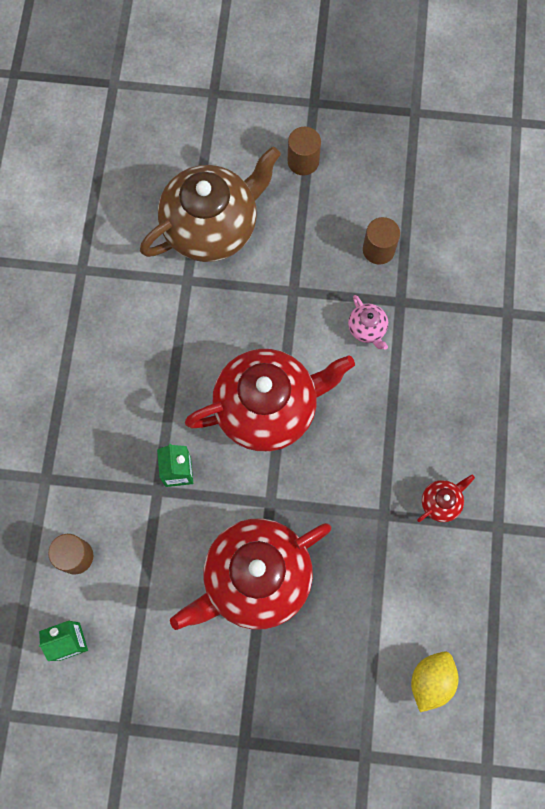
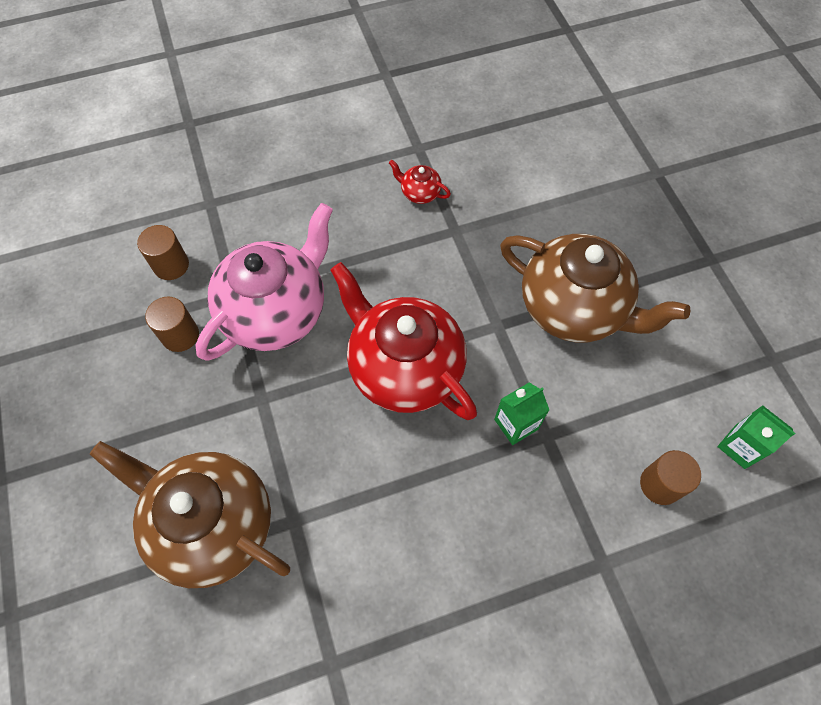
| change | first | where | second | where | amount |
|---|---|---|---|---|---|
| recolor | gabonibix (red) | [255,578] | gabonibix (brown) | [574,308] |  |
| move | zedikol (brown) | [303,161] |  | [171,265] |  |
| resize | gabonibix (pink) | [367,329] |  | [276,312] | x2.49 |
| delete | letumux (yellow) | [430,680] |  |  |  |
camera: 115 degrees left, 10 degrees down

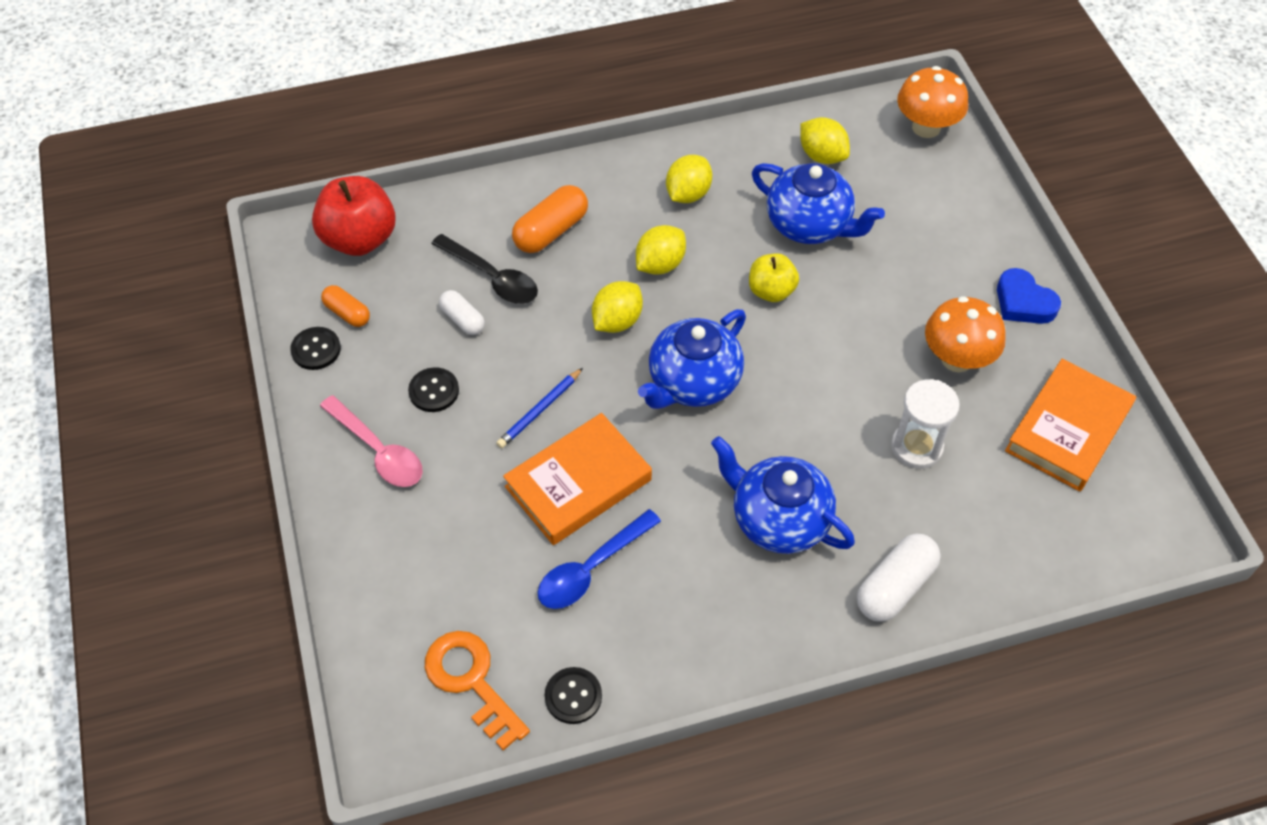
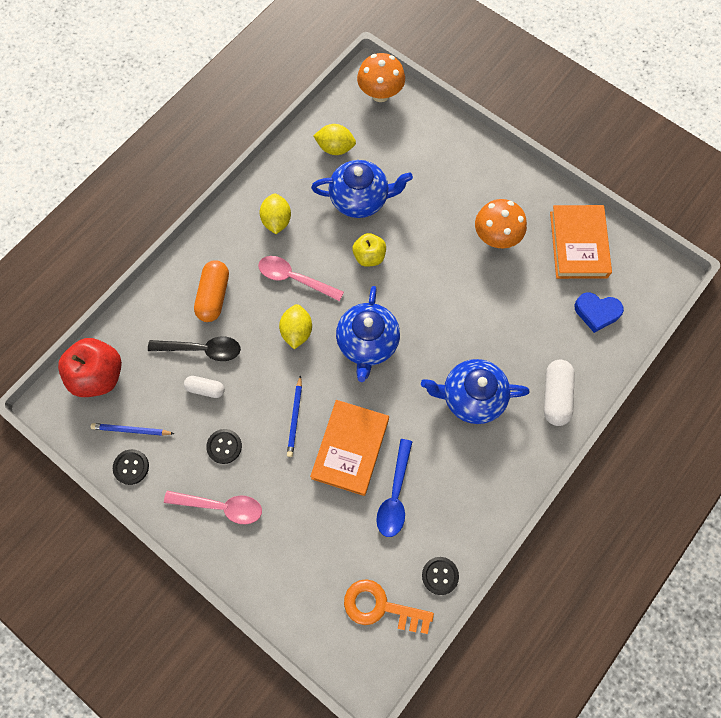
| change | first | where | second | where | amount |
|---|---|---|---|---|---|
| replace | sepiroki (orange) | [347,313] | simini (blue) | [131,430] |  |
| replace | letumux (yellow) | [660,264] | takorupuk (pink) | [294,278] |  |
| delete | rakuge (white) | [916,447] |  |  |  |
| move | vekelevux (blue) | [1023,302] |  | [596,312] |  |
camera: 35 degrees left, 15 degrees up

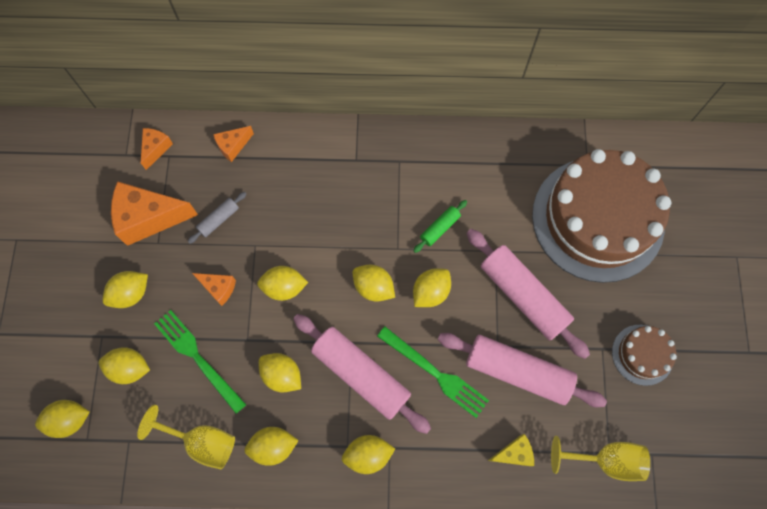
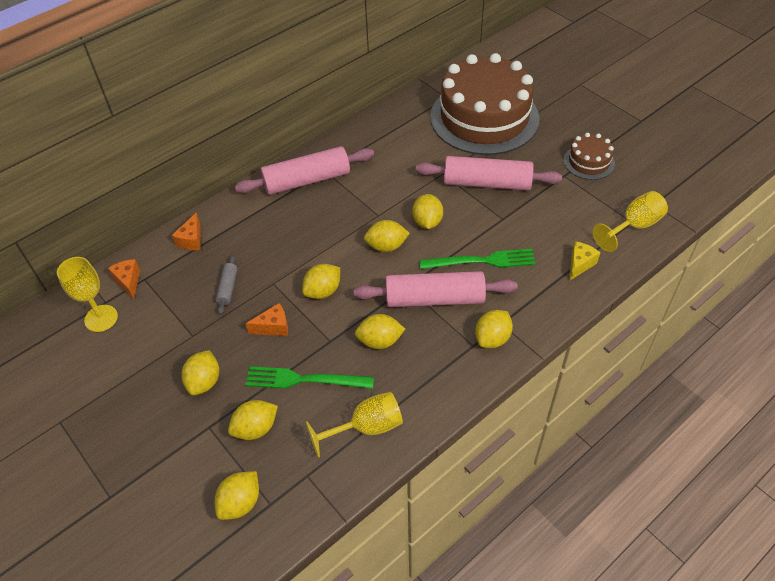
| change | first | where | second | where | amount |
|---|---|---|---|---|---|
| delete | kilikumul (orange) | [149,218] |  |  |  |
| delete | letumux (yellow) | [273,446] |  |  |  |
| delete | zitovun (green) | [440,228] |  |  |  |
| move | zitovun (pink) | [517,371] |  | [307,180] |  |
| insert |  |  | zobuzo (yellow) | [101,318] |  |
camera: 40 degrees left, 20 degrees down

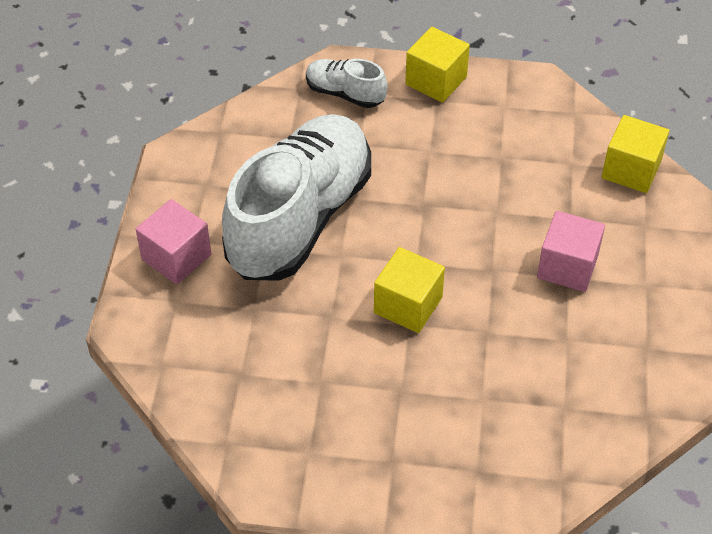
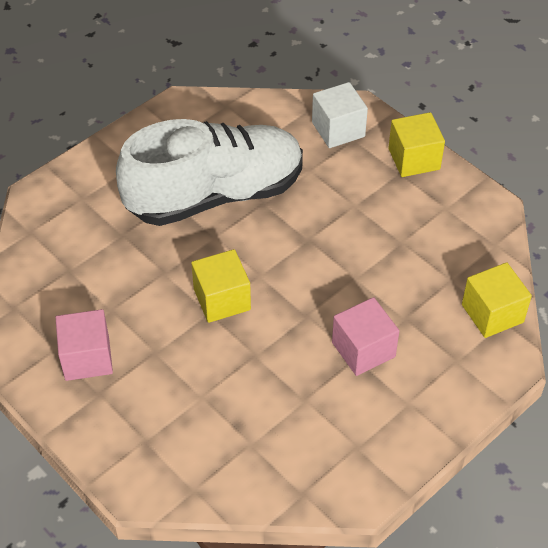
| change | first | where | second | where | amount |
|---|---|---|---|---|---|
| move | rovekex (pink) | [176,257] |  | [87,358] |  |
| replace | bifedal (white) | [345,93] | rovekex (white) | [338,129] |  |
camera: 40 degrees right, 0 degrees up

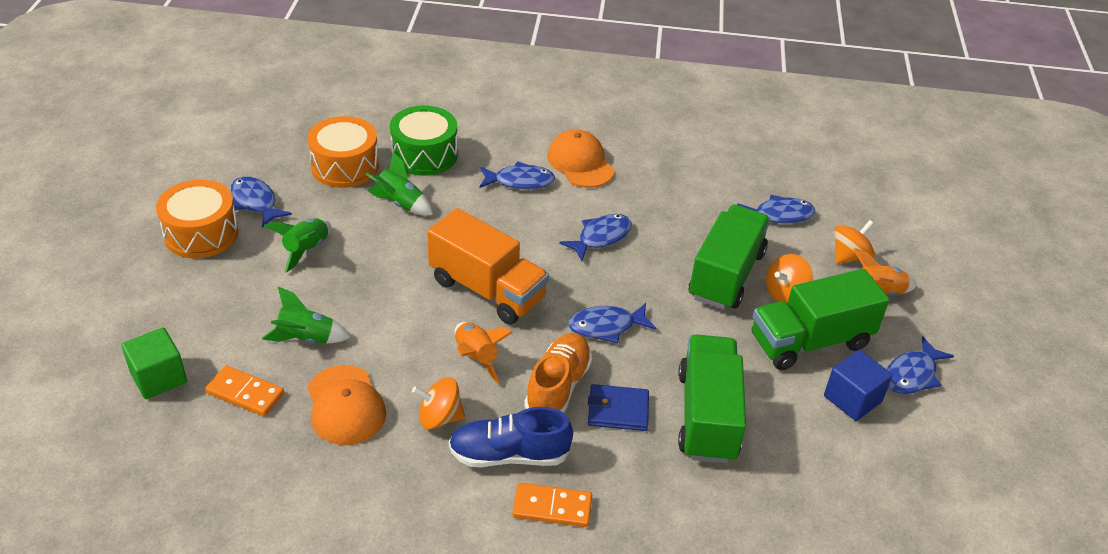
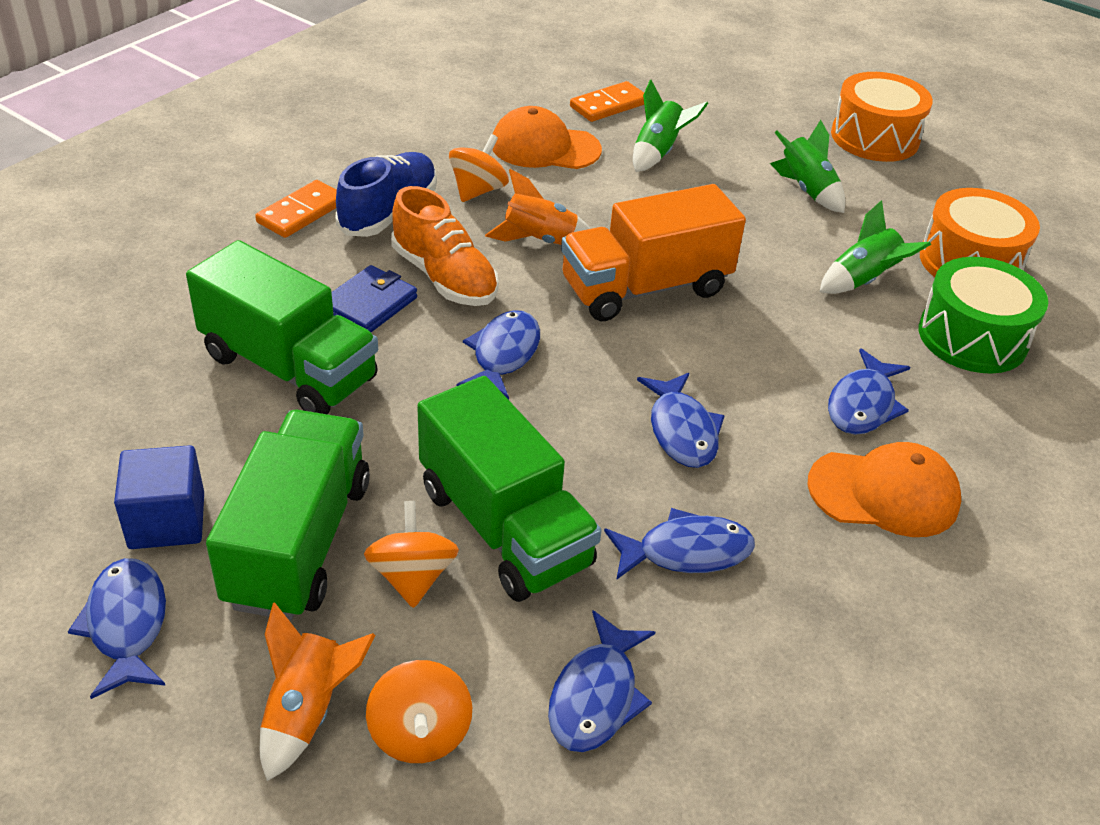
| change | first | where | second | where | amount |
|---|---|---|---|---|---|
| delete | rovekex (green) | [159,377] |  |  |  |
| move | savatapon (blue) | [255,202] |  | [686,552] |  |
camera: 120 degrees right, 0 degrees up

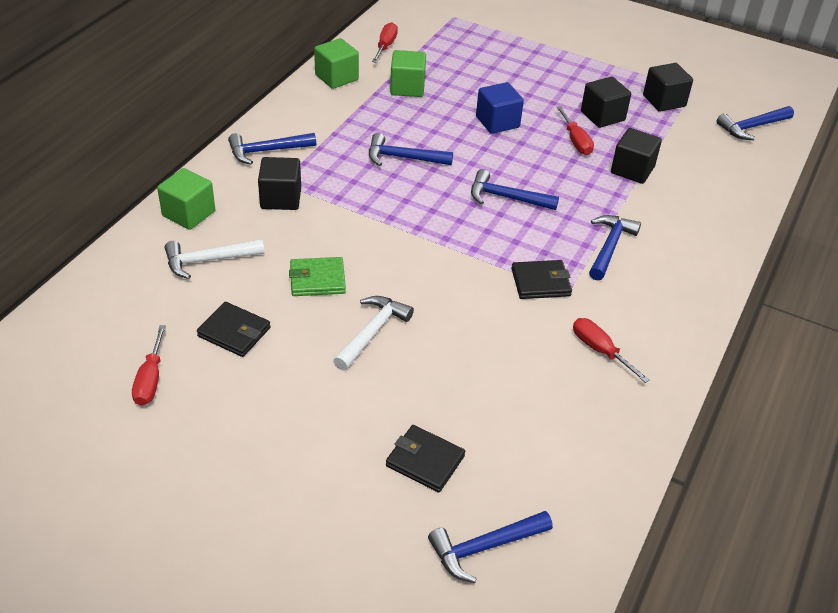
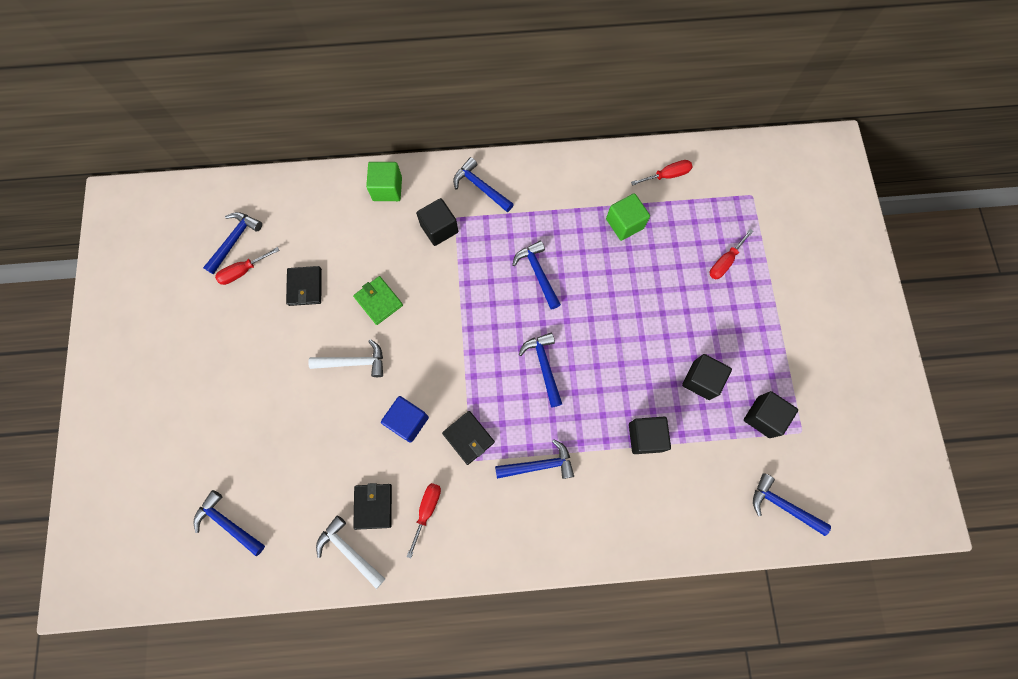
| change | first | where | second | where | amount |
|---|---|---|---|---|---|
| move | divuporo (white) | [208,260] |  | [349,551] |  |
| delete | rovekex (green) | [336,77] |  |  |  |
| move | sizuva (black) | [425,461] |  | [373,506] |  |
| move | rovekex (blue) | [497,122] |  | [407,421] |  |
| move | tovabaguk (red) | [575,141] |  | [725,262] |  |
| insert |  |  | divuporo (blue) | [234,240] |  |
camera: 60 degrees right, 30 degrees up

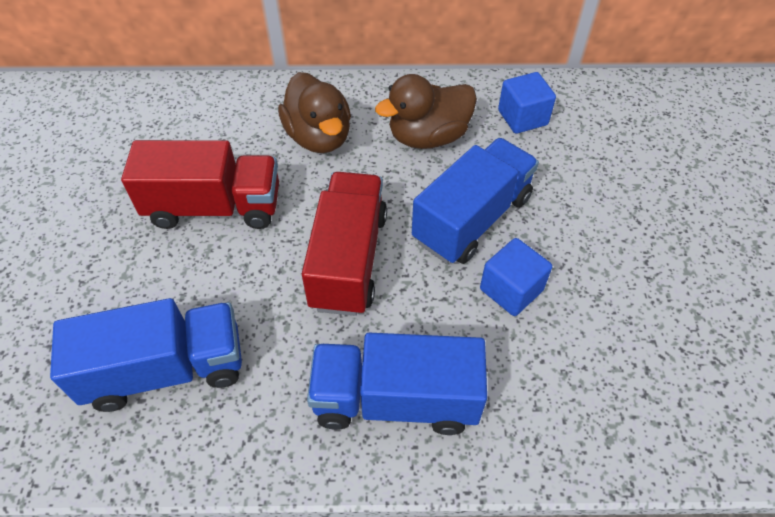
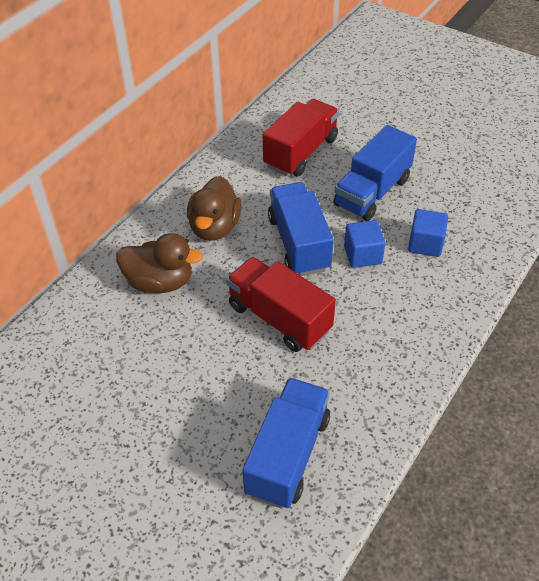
| change | first | where | second | where | amount |
|---|---|---|---|---|---|
| move | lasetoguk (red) | [214,207] |  | [301,152] |  |
| move | lasetoguk (blue) | [396,399] |  | [372,192] |  |
| move | rovekex (blue) | [522,117] |  | [425,244] |  |
camera: 55 degrees left, 5 degrees down

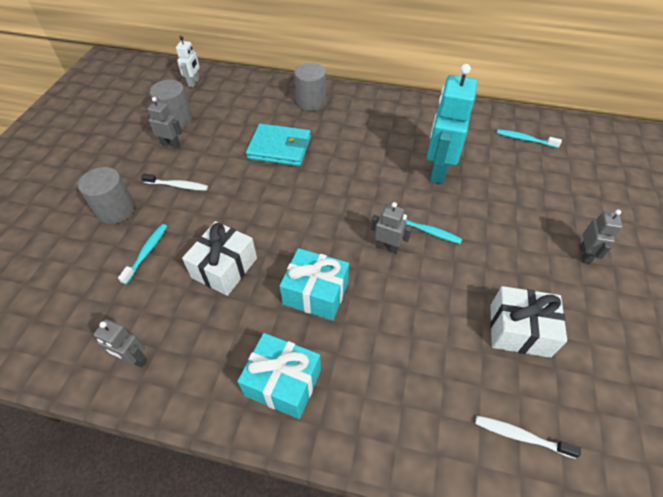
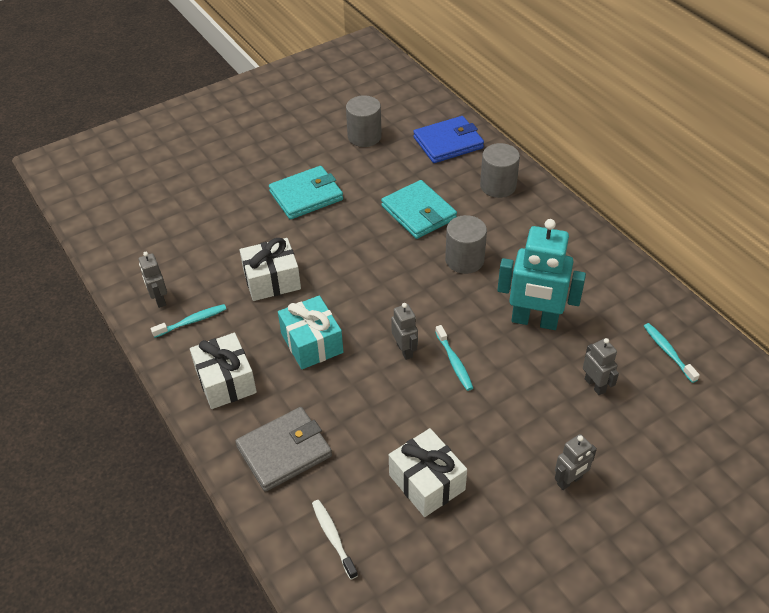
| change | first | where | second | where | amount |
|---|---|---|---|---|---|
| move | zedikol (grey) | [116,210] |  | [464,260] |  |
| move | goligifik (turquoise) | [147,252] |  | [192,321] |  |
| replace | goligifik (white) | [177,185] | sizuva (turquoise) | [306,196] |  |
| move | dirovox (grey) | [171,144] |  | [595,385] |  |
| delete | dirovox (white) | [194,82] |  |  |  |
| recolor | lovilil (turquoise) | [283,382] | lovilil (white) | [226,381] |  |
| rotate | dirovox (turquoise) | [438,170] |  | [534,321] | 135 degrees counterclockwise |
| insert |  |  | sizuva (grey) | [284,451] |  |
| insert |  |  | sizuva (blue) | [448,143] |  |
camera: 45 degrees right, 5 degrees down

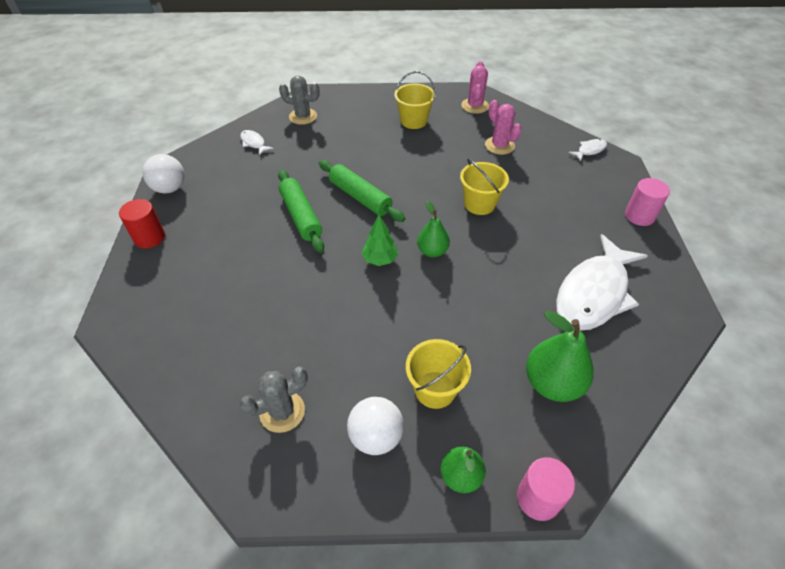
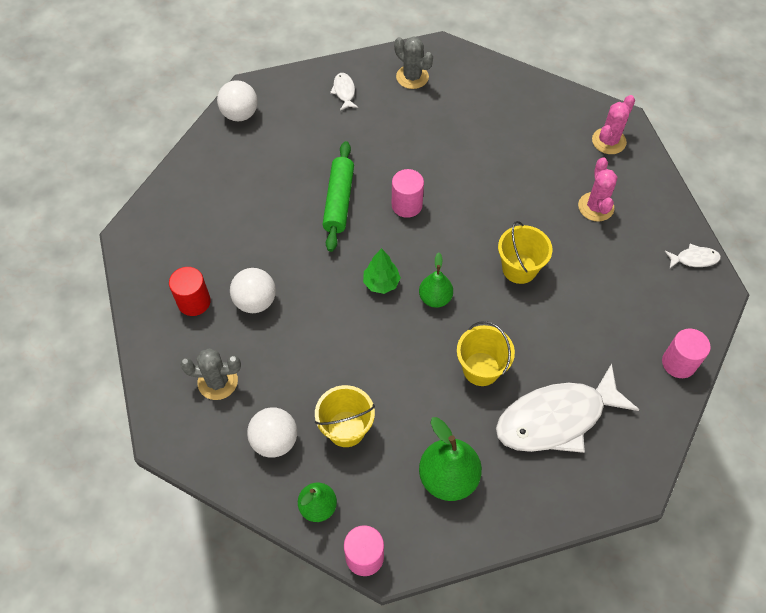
| change | first | where | second | where | amount |
|---|---|---|---|---|---|
| move | zedikol (red) | [149,237] |  | [194,302] |  |
| replace | zitovun (green) | [360,197] | zedikol (pink) | [407,205] |  |
| move | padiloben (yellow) | [413,121] |  | [481,369] |  |
| insert |  |  | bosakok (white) | [255,301] |  |
camera: 30 degrees right, 10 degrees up

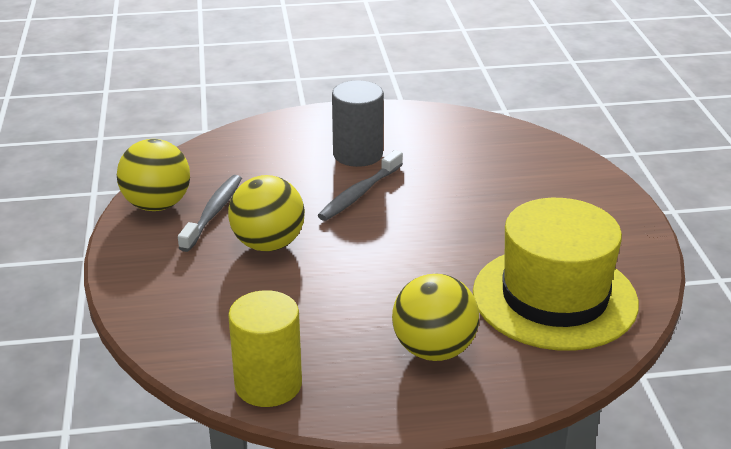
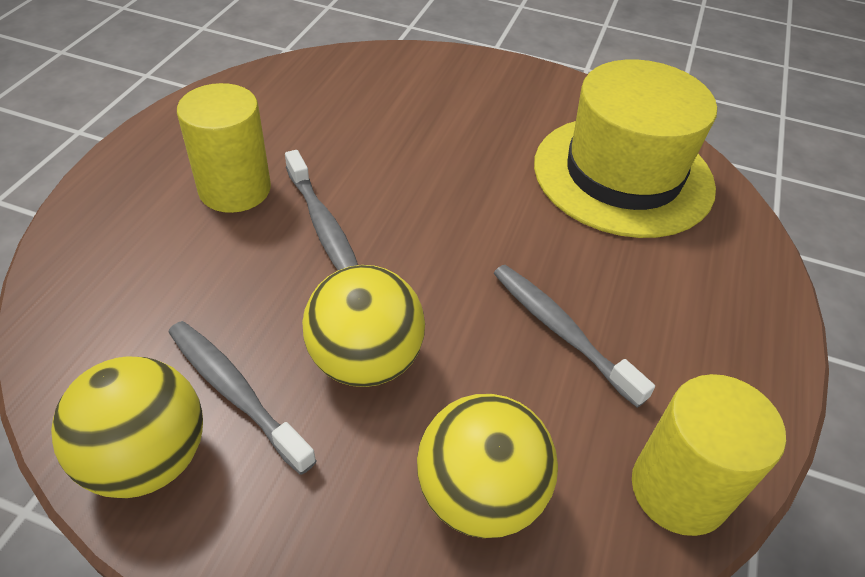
| change | first | where | second | where | amount |
|---|---|---|---|---|---|
| recolor | zedikol (grey) | [358,154] | zedikol (yellow) | [235,189] |  |
| move | bosakok (yellow) | [434,350] |  | [479,494] |  |
| insert |  |  | goligifik (grey) | [561,331] |  |
camera: 65 degrees left, 15 degrees up

